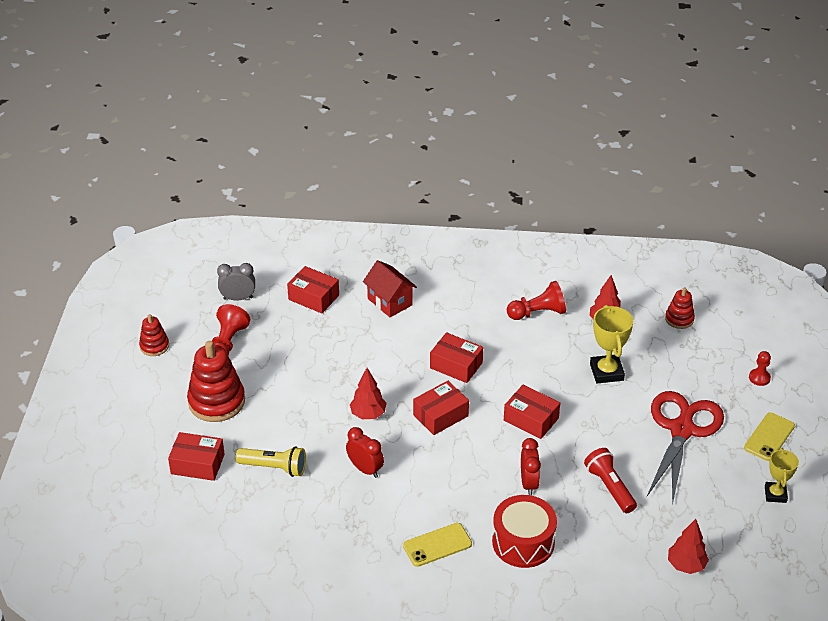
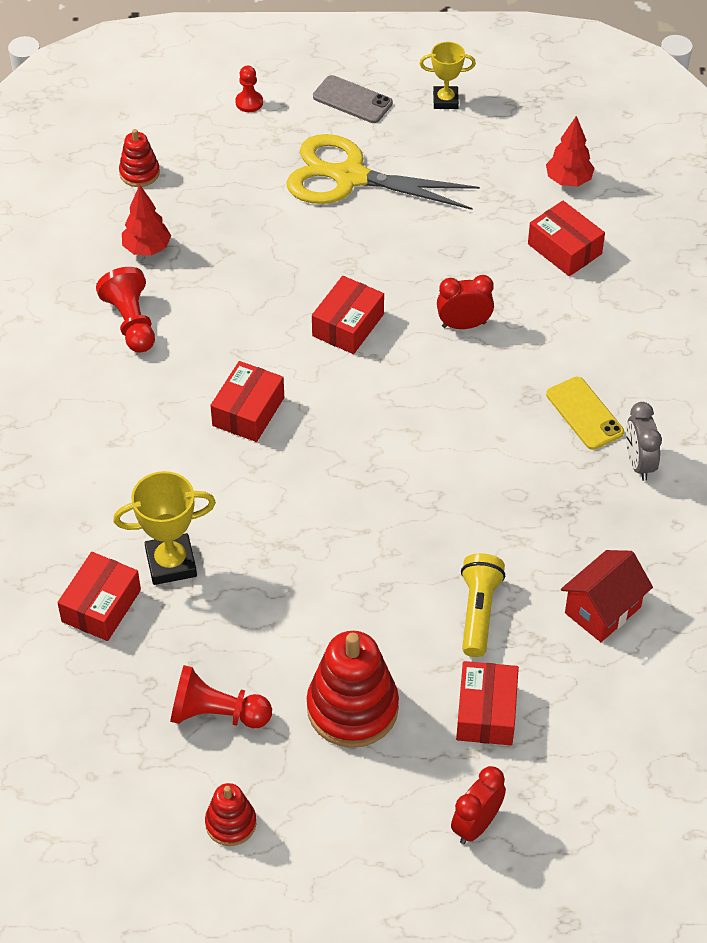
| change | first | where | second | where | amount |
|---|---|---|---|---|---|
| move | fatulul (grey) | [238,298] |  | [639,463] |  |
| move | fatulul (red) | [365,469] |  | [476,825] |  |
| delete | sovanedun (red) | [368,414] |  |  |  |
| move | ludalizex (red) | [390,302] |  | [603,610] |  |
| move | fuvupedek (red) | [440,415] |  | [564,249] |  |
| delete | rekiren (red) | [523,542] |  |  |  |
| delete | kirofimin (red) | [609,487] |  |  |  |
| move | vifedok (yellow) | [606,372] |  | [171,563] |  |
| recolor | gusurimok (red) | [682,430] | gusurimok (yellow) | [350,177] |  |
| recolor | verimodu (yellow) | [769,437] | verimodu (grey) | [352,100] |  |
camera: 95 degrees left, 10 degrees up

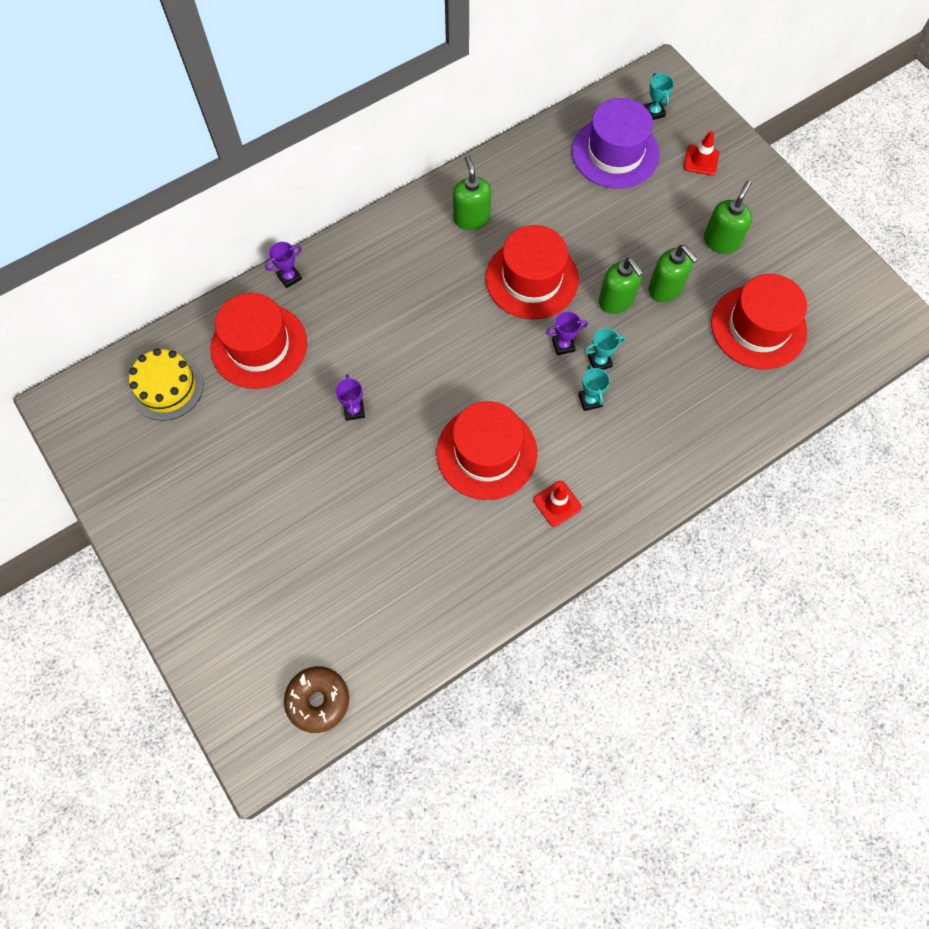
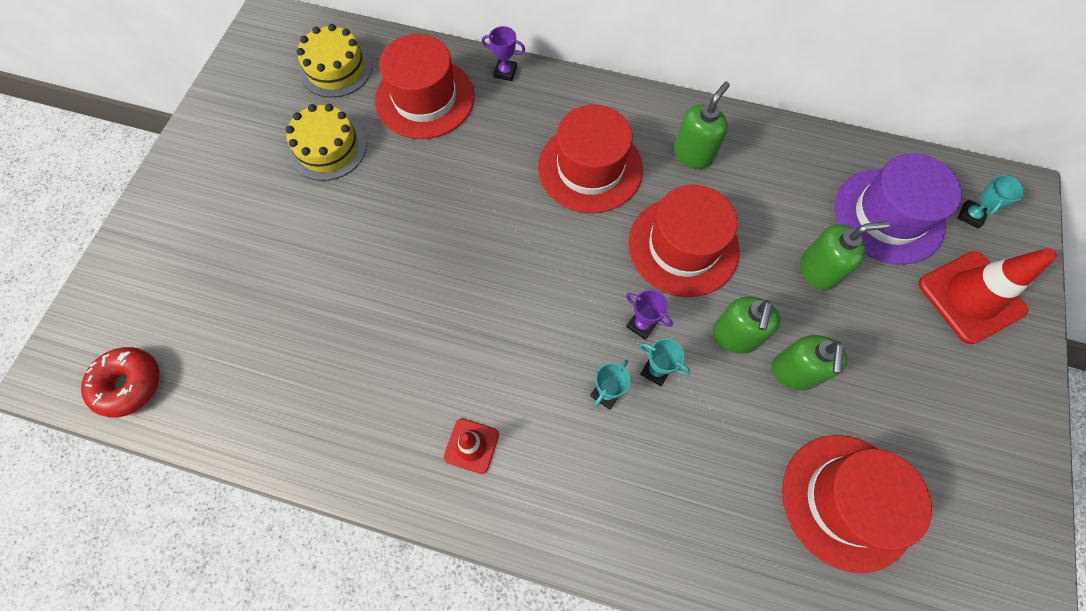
| change | first | where | second | where | amount |
|---|---|---|---|---|---|
| recolor | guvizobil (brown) | [318,700] | guvizobil (red) | [129,384] |  |
| delete | vifedok (purple) | [354,410] |  |  |  |
| move | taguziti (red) | [486,452] |  | [590,168] |  |
| resize | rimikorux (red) | [701,160] |  | [970,297] | x1.89 |
| move | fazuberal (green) | [721,241] |  | [818,270] |  |
| insert |  |  | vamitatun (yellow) | [328,148] |  |
camera: 50 degrees right, 0 degrees up

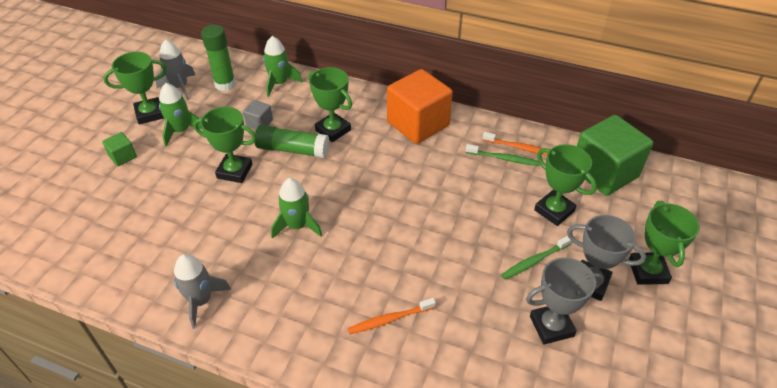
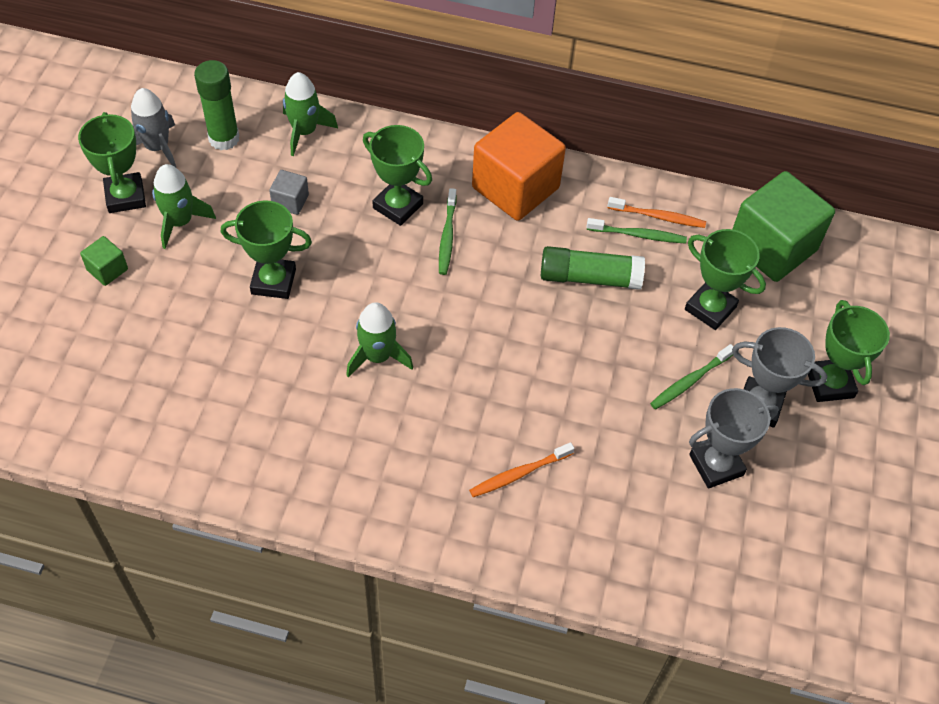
| change | first | where | second | where | amount |
|---|---|---|---|---|---|
| rotate | vifedok (green) | [150,114] |  | [125,196] | 75 degrees counterclockwise |
| delete | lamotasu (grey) | [201,301] |  |  |  |
| move | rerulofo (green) | [292,150] |  | [589,278] |  |
| insert |  |  | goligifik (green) | [447,236] |  |
camera: 10 degrees left, 10 degrees up

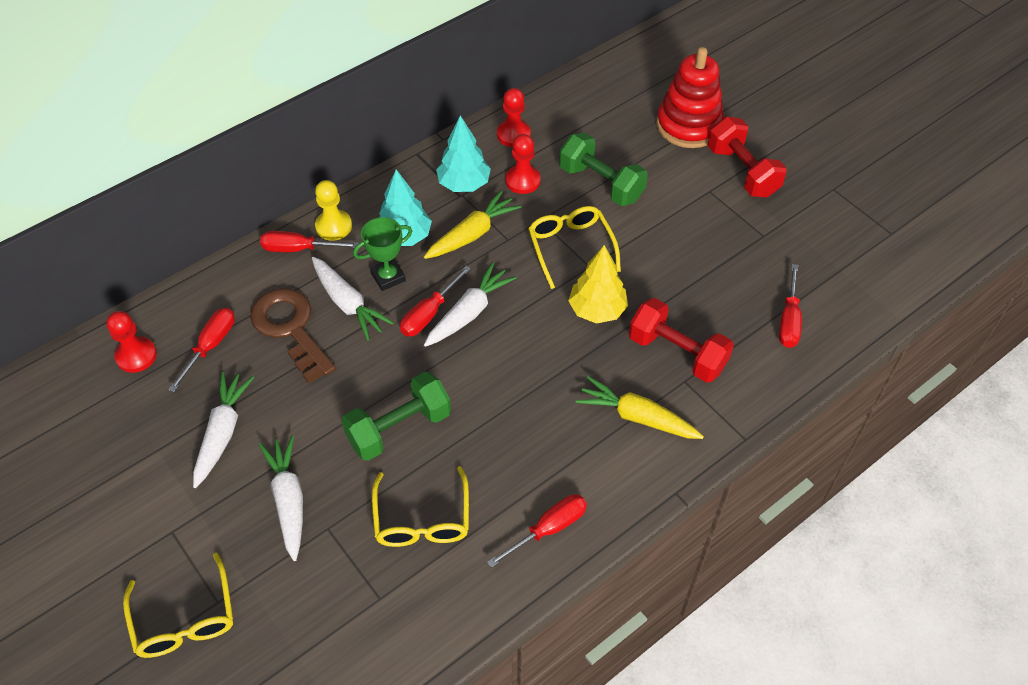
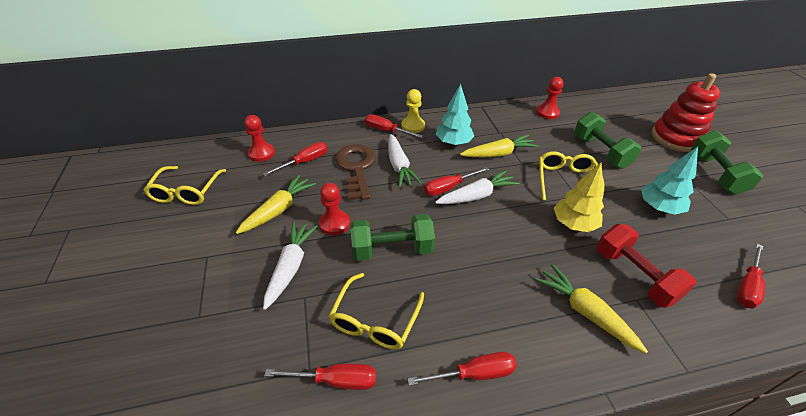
| change | first | where | second | where | amount |
|---|---|---|---|---|---|
| move | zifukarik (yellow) | [184,618] |  | [186,192] |  |
| recolor | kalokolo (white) | [223,432] | kalokolo (yellow) | [279,209] |  |
| delete | vifedok (green) | [388,277] |  |  |  |
| move | sovanedun (turquoise) | [464,184] |  | [659,208] |  |
| move | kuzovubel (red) | [522,180] |  | [334,223] |  |
| recolor | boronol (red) | [742,171] | boronol (green) | [715,174] |  |
| insert |  |  | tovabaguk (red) | [336,380] |  |
camera: 25 degrees right, 10 degrees down

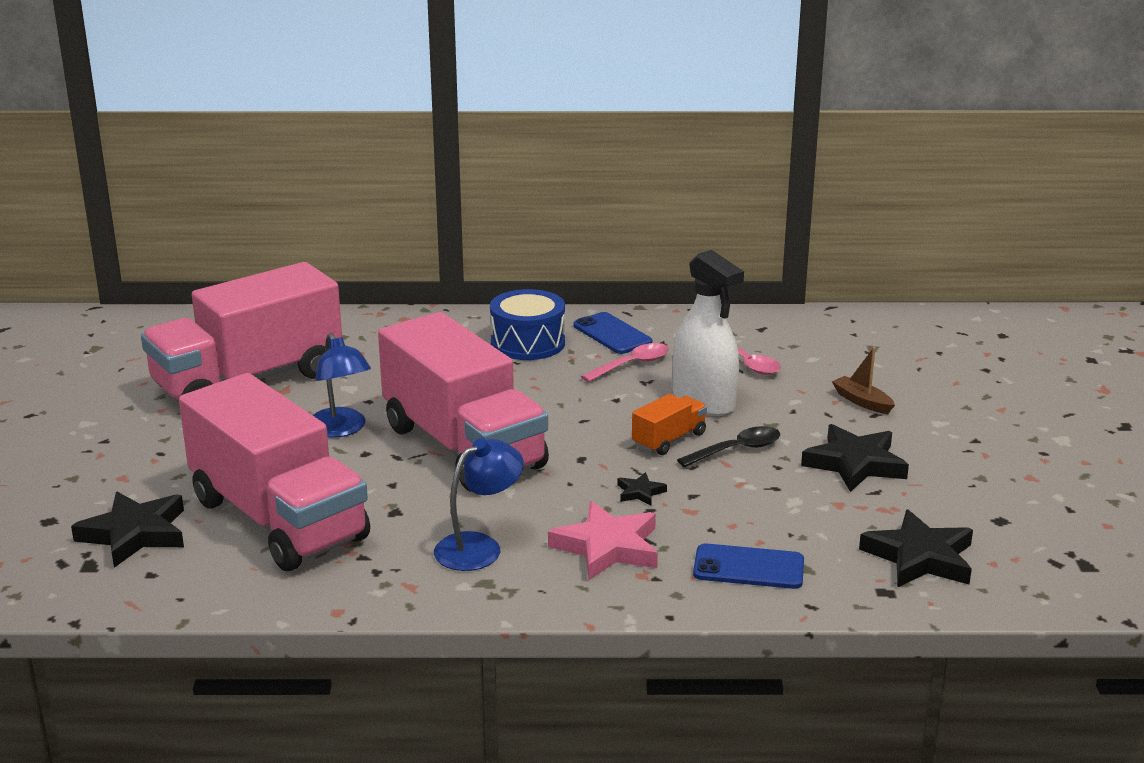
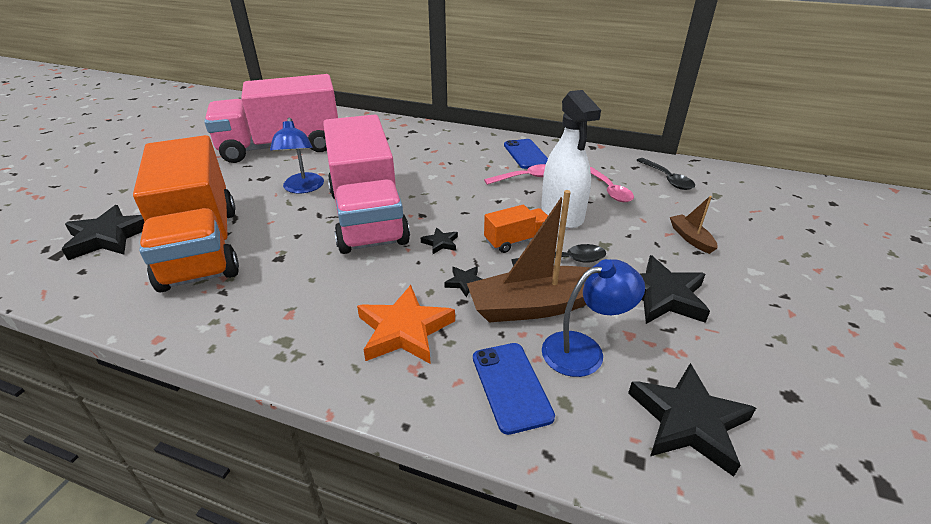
| change | first | where | second | where | amount |
|---|---|---|---|---|---|
| recolor | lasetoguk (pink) | [278,519] | lasetoguk (orange) | [201,246] |  |
| move | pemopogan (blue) | [479,547] |  | [584,350] |  |
| delete | rekiren (blue) | [528,343] |  |  |  |
| recolor | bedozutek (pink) | [607,547] | bedozutek (orange) | [404,330] |  |
| rotate | verimodu (blue) | [748,567] |  | [511,386] | 45 degrees clockwise |
| insert |  |  | bedozutek (black) | [440,243] |  |
| insert |  |  | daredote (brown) | [536,306] |  |
| insert |  |  | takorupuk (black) | [667,179] |  |
camera: 20 degrees right, 10 degrees up

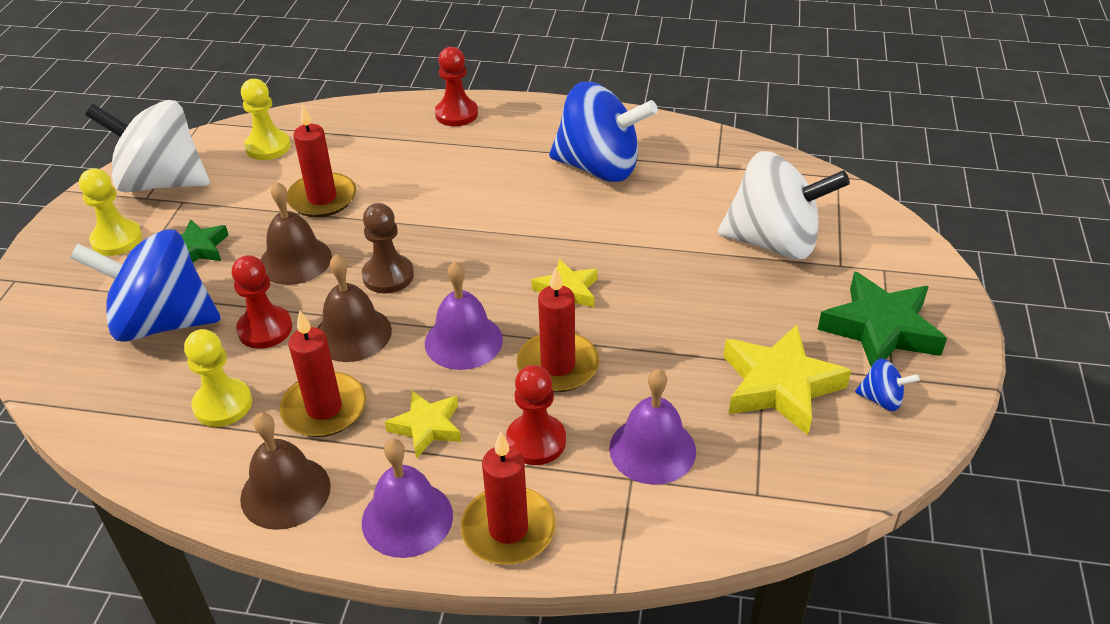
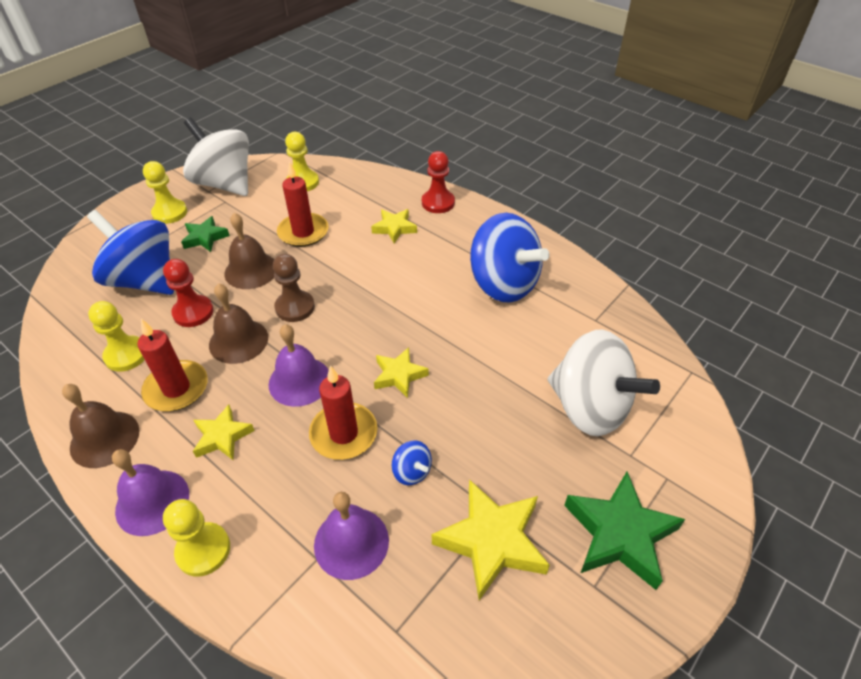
| change | first | where | second | where | amount |
|---|---|---|---|---|---|
| replace | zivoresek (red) | [508,529] | kuzovubel (yellow) | [203,550] |  |
| delete | kuzovubel (red) | [536,441] |  |  |  |
| move | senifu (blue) | [881,399] |  | [412,472] |  |
| insert |  |  | bedozutek (yellow) | [394,228] |  |
camera: 30 degrees right, 5 degrees up

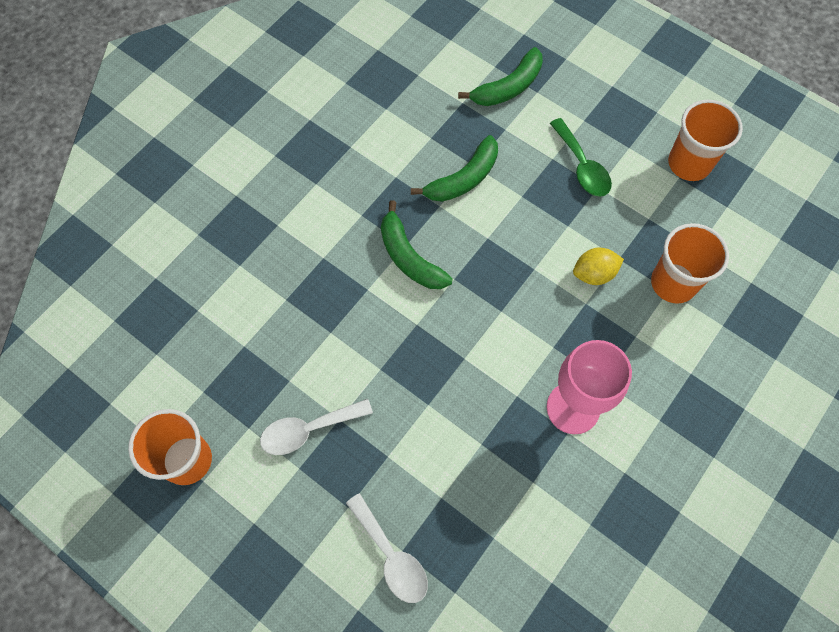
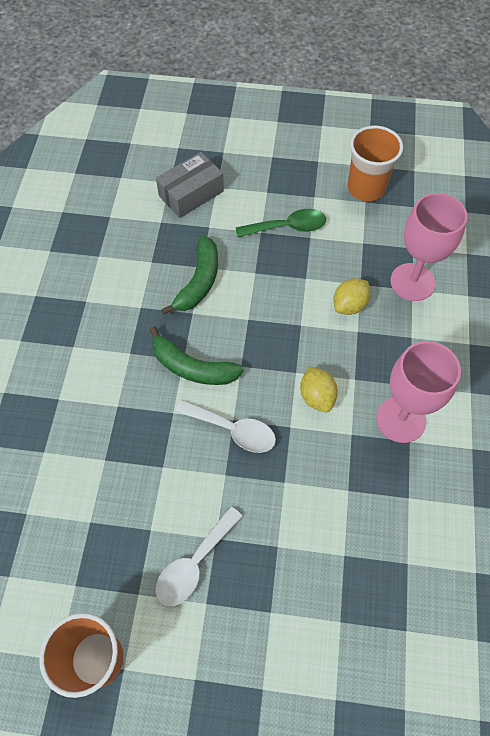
| change | first | where | second | where | amount |
|---|---|---|---|---|---|
| move | takorupuk (white) | [391,556] |  | [233,430] |  |
| replace | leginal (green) | [508,87] | fuvupedek (grey) | [191,193] |  |
| rotate | takorupuk (green) | [582,166] |  | [287,227] | 45 degrees counterclockwise |
| replace | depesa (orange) | [673,283] | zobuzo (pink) | [412,282] |  |
| insert |  |  | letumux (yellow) | [317,396] |  |
camera: 30 degrees left, 5 degrees down

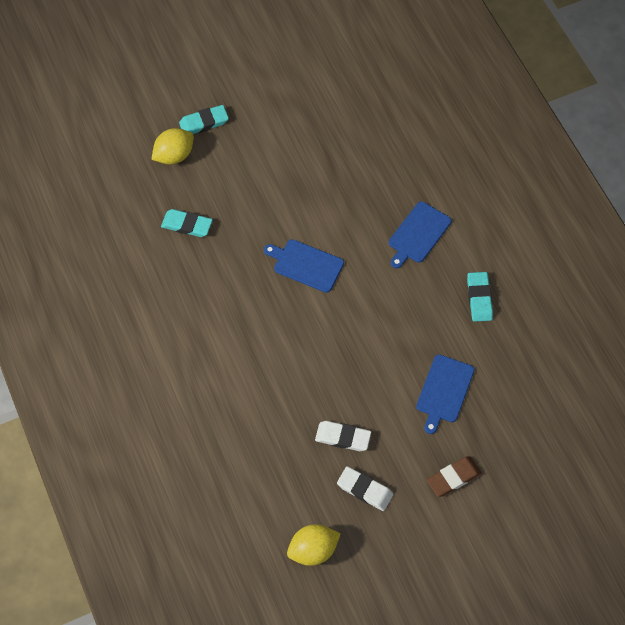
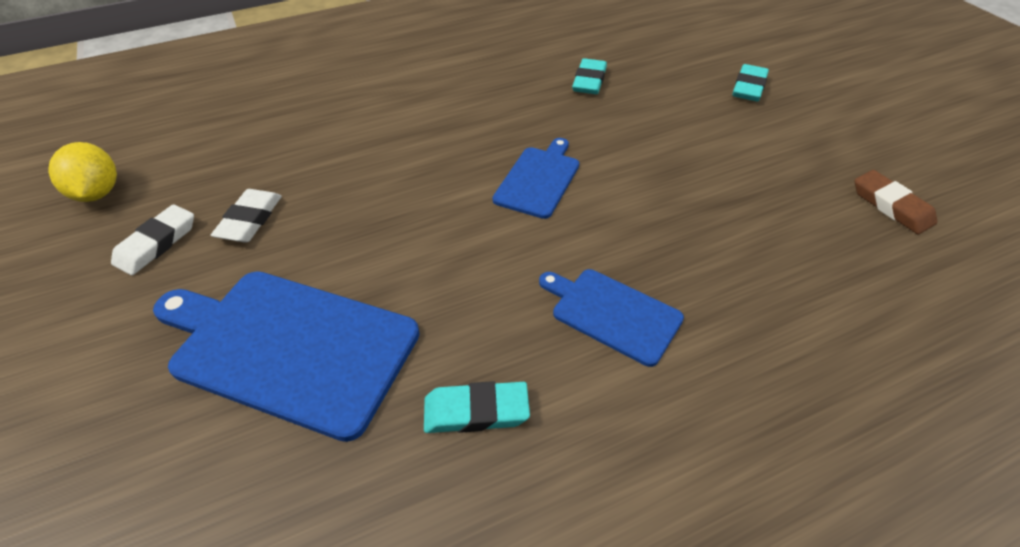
| change | first | where | second | where | amount |
|---|---|---|---|---|---|
| delete | letumux (yellow) | [174,155] |  |  |  |
| rotate | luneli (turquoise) | [204,122] |  | [749,87] | 45 degrees clockwise |
| resize | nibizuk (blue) | [444,391] |  | [289,347] | x1.80 |
| move | luneli (brown) | [453,478] |  | [891,206] |  |
camera: 90 degrees right, 15 degrees down

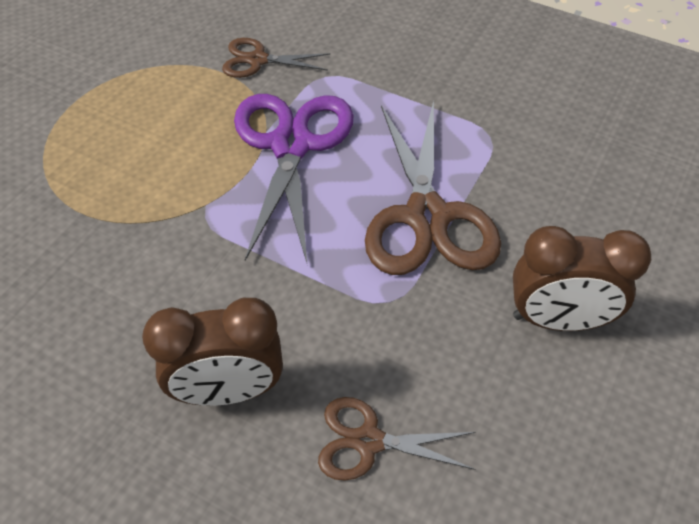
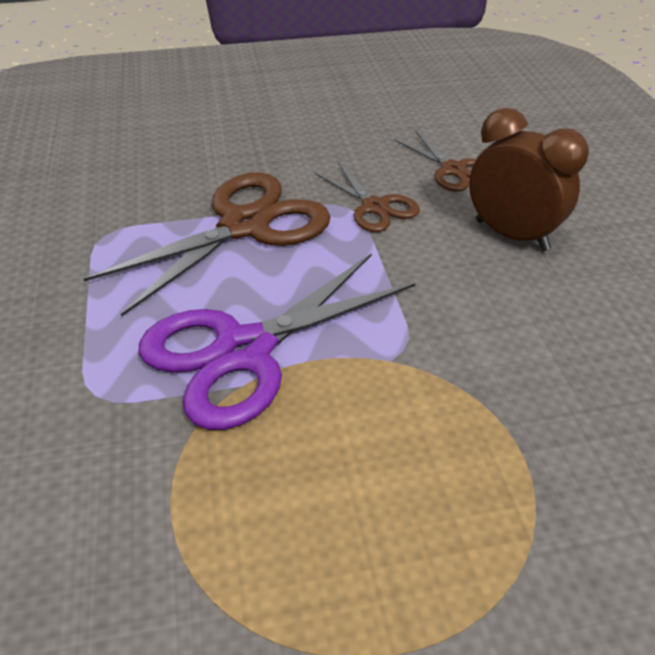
| change | first | where | second | where | amount |
|---|---|---|---|---|---|
| move | gusurimok (brown) | [257,60] |  | [375,207] |  |
| delete | fatulul (brown) | [557,320] |  |  |  |
camera: 130 degrees left, 10 degrees down

